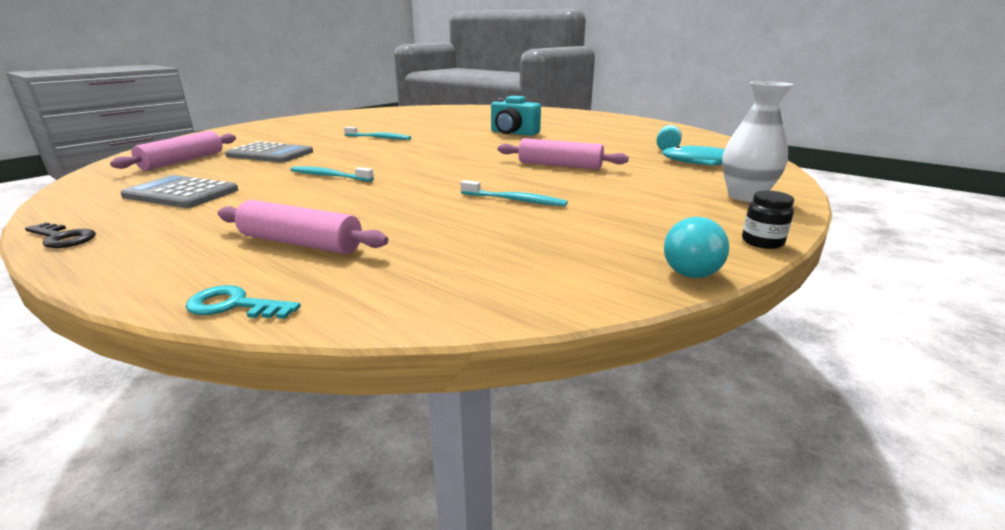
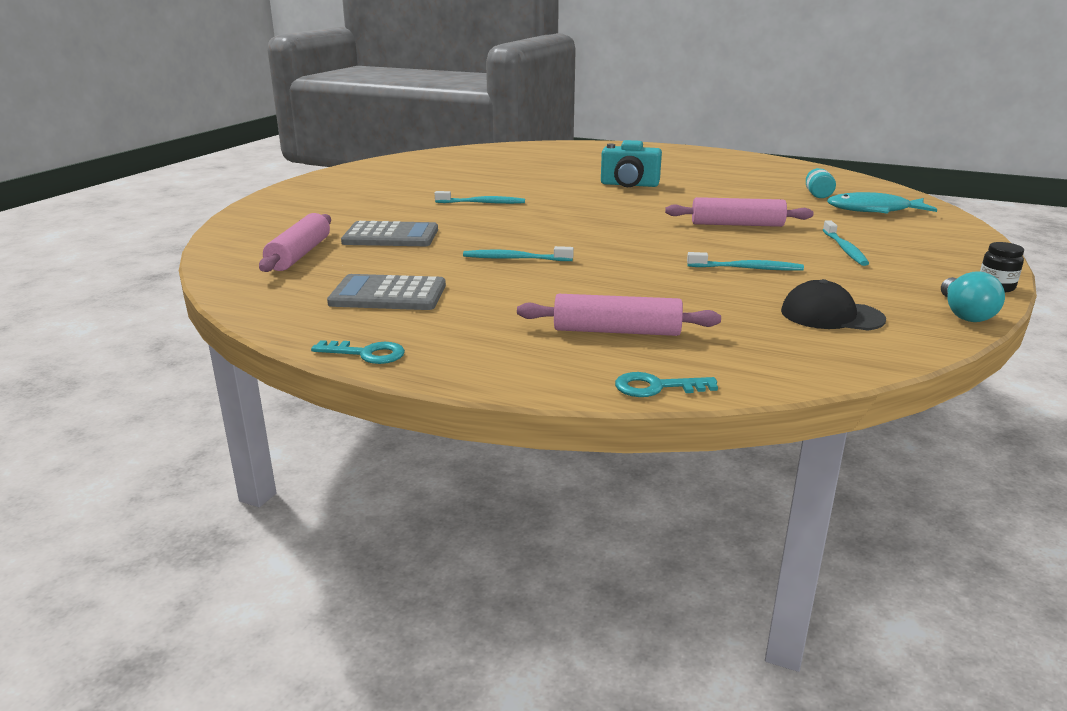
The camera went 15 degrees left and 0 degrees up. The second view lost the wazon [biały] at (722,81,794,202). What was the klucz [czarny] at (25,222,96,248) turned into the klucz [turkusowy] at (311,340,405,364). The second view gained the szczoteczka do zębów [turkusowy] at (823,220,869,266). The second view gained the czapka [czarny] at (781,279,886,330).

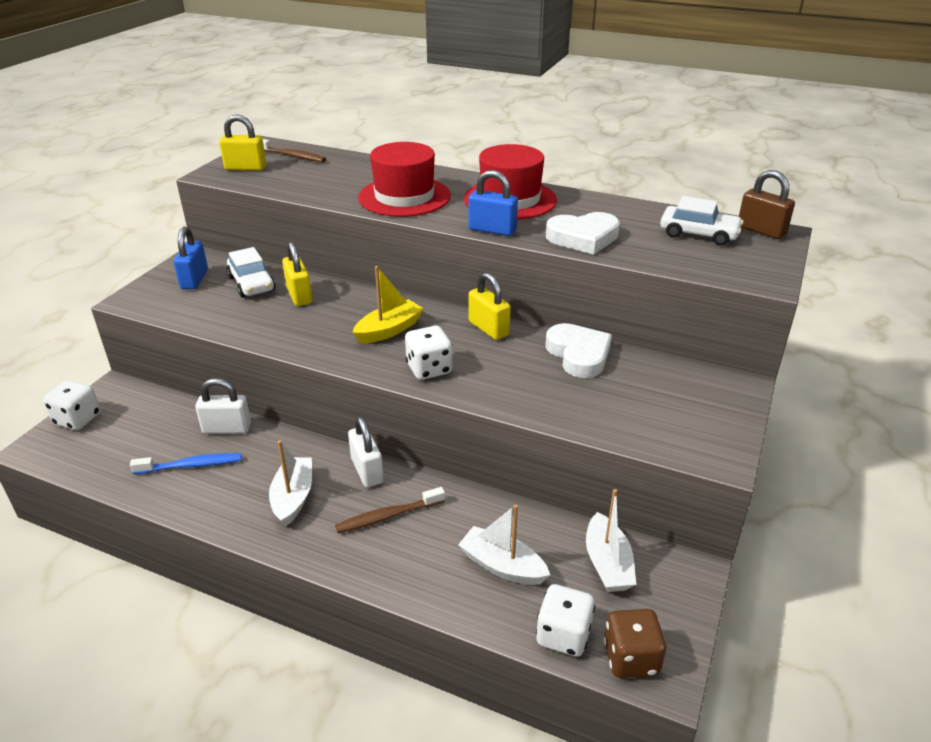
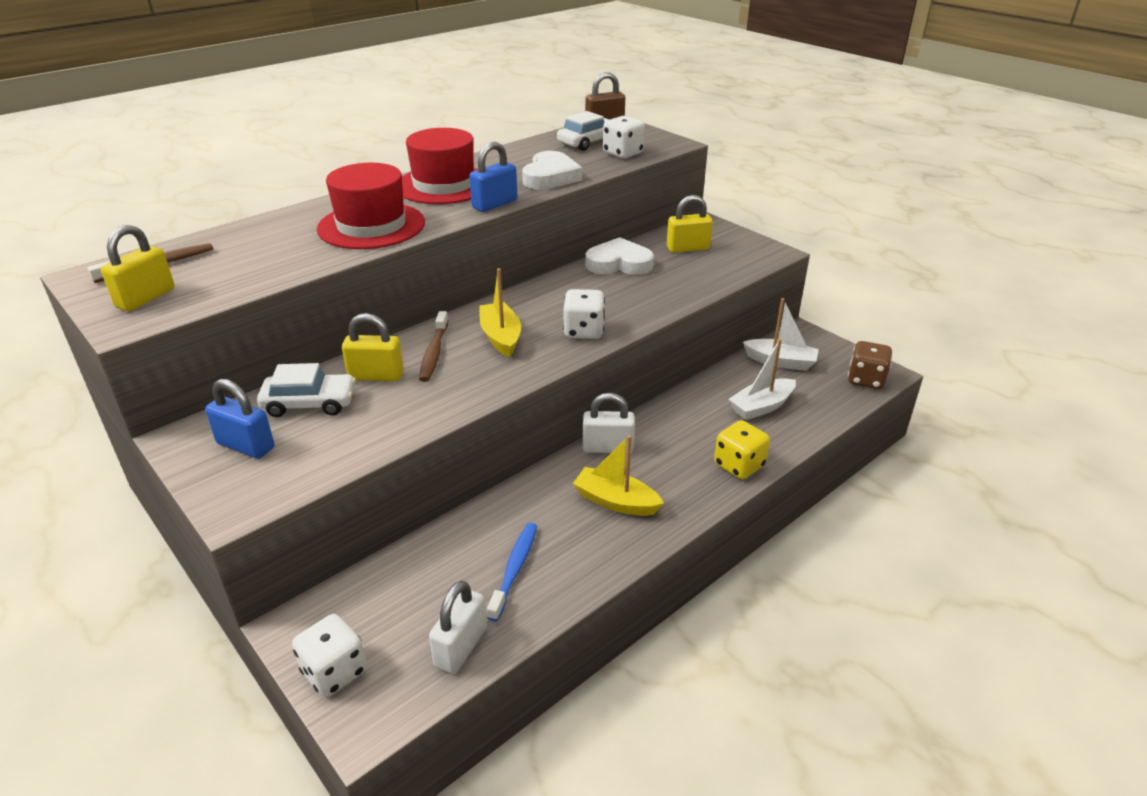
The camera went 65 degrees left and 0 degrees up. The kłódka [żółty] ended up elsewhere, having gone from (469,272,511,340) to (667,195,713,253). The kłódka [biały] ended up elsewhere, having gone from (195,378,251,434) to (429,580,487,674). What was the łódka [biały] at (269,440,312,527) turned into the łódka [żółty] at (573,435,664,516). The szczoteczka do zębów [brązowy] ended up elsewhere, having gone from (335,487,445,533) to (419,311,448,382). The kostka do gry [biały] ended up elsewhere, having gone from (536,584,595,657) to (603,116,645,158). The second view gained the kostka do gry [żółty] at (714,420,770,479).

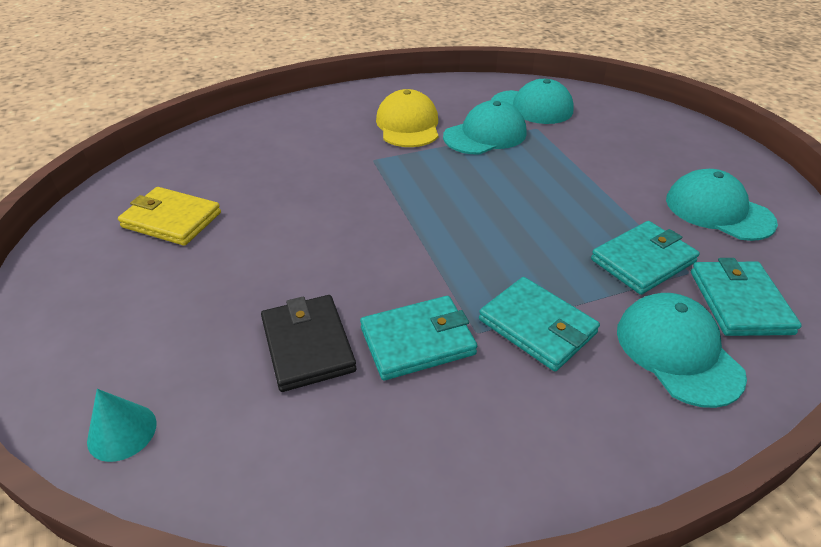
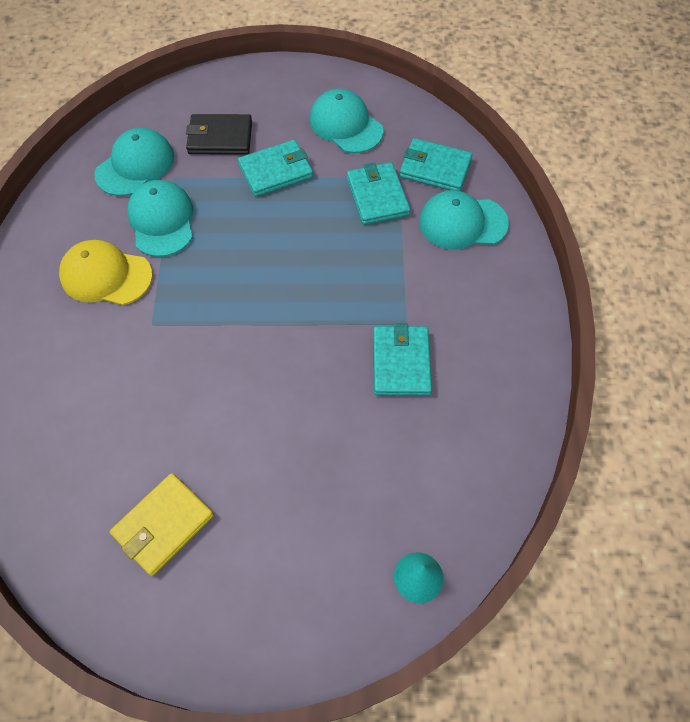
The camera went 70 degrees left and 20 degrees up. The czapka [turkusowy] at (666,169,778,241) ended up facing another way, 75 degrees clockwise from before. The portfel [turkusowy] ended up elsewhere, having gone from (479,277,600,371) to (238,140,313,197). The portfel [czarny] ended up elsewhere, having gone from (261,295,356,392) to (186,114,252,155).

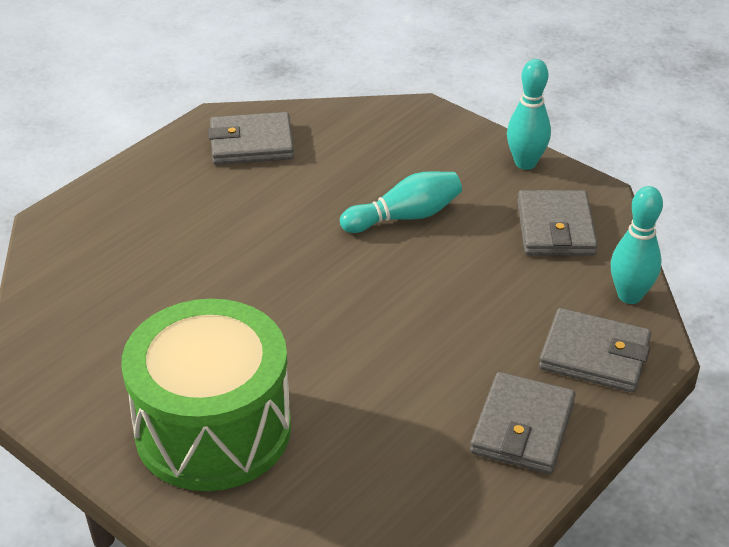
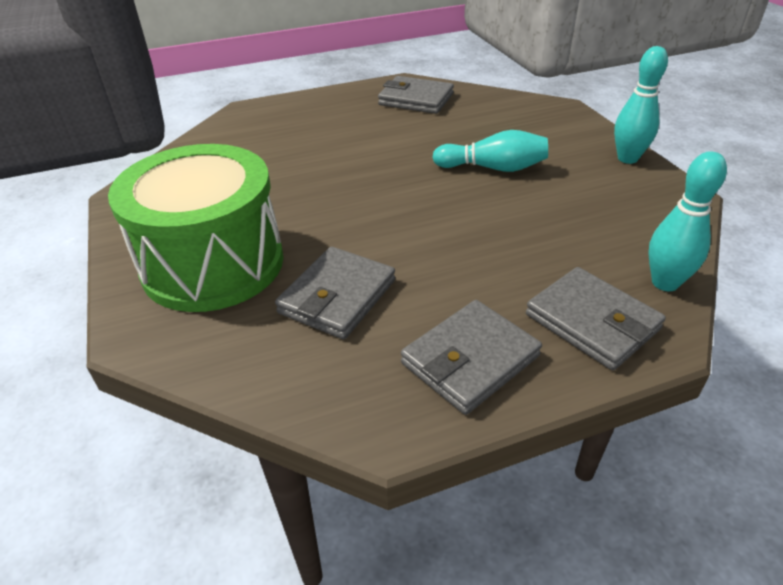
The camera went 30 degrees right and 0 degrees up. The portfel [szary] ended up elsewhere, having gone from (517,190,598,256) to (275,247,395,339).

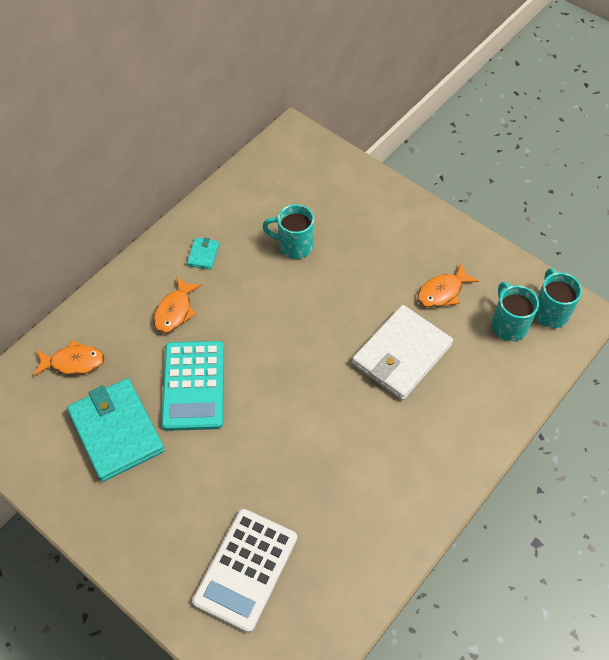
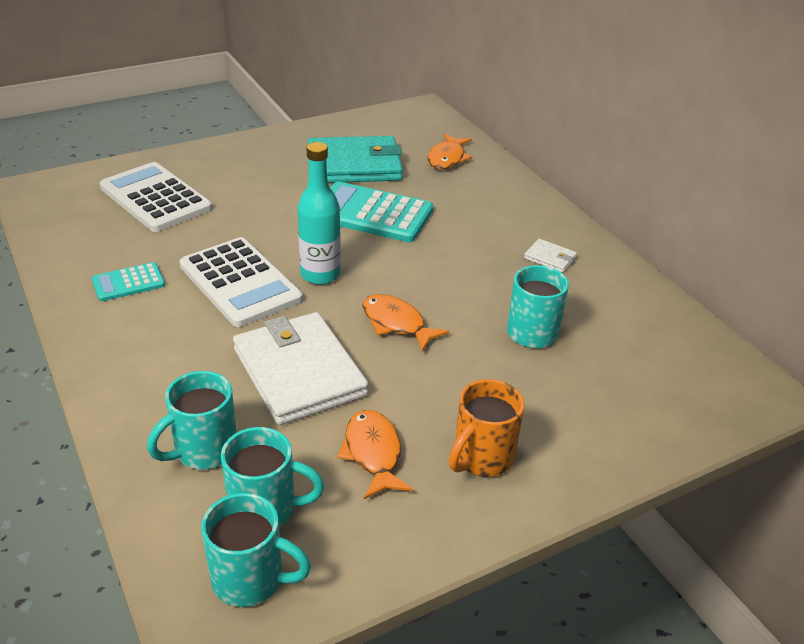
The camera went 110 degrees right and 20 degrees down. What was the portfel [turkusowy] at (187,237,219,270) turned into the portfel [biały] at (524,239,577,273). The ryba [pomarańczowy] ended up elsewhere, having gone from (154,276,202,333) to (362,294,449,352). The second view gained the butelka [turkusowy] at (298,142,341,285). The second view gained the kalkulator [biały] at (179,237,303,327). The second view gained the kalkulator [turkusowy] at (92,262,165,301). The second view gained the kubek [turkusowy] at (147,371,237,469). The second view gained the kubek [pomarańczowy] at (449,379,525,477).

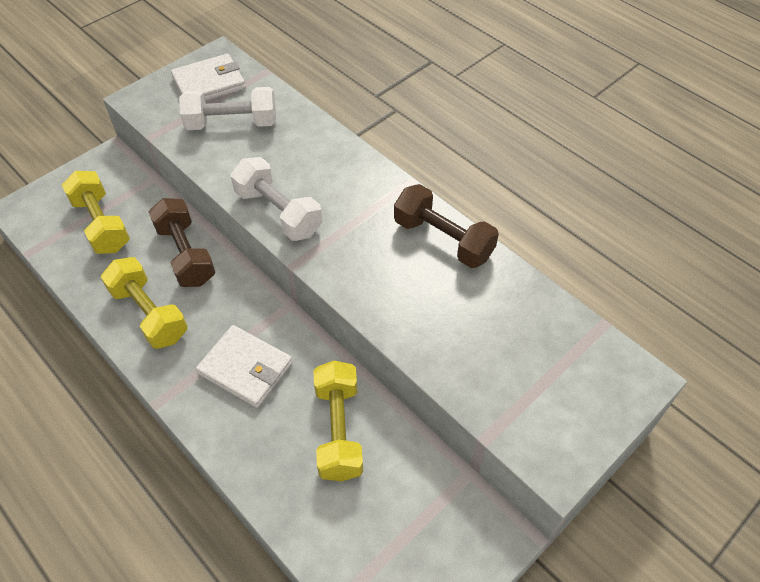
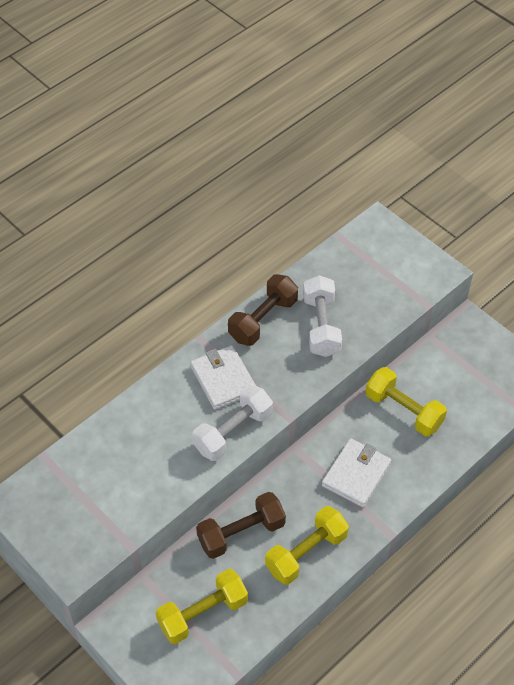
The camera went 90 degrees left and 0 degrees up. The portfel [biały] ended up elsewhere, having gone from (171,54,246,101) to (190,345,256,410). The hantel [biały] ended up elsewhere, having gone from (179,87,276,130) to (303,275,342,357). The hantel [żółty] at (313,361,363,482) ended up facing another way, 45 degrees clockwise from before.

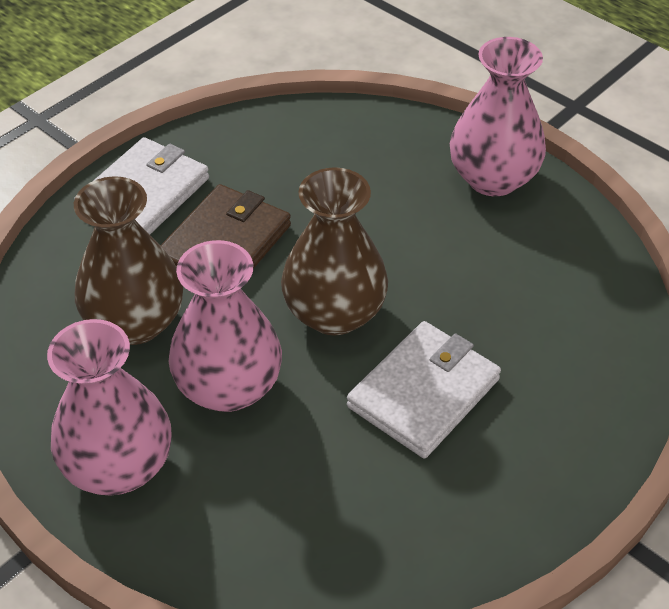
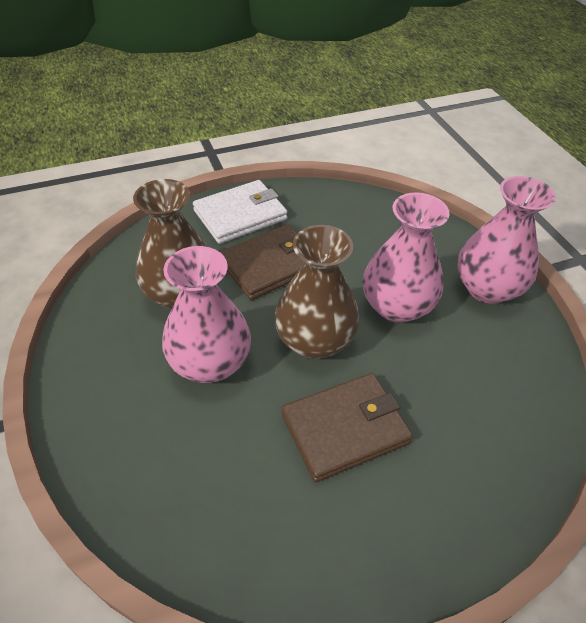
The camera went 25 degrees right and 0 degrees up. The wazon [różowy] ended up elsewhere, having gone from (47,319,172,496) to (363,192,450,323). What was the portfel [biały] at (347,321,501,458) turned into the portfel [brązowy] at (281,373,413,482).

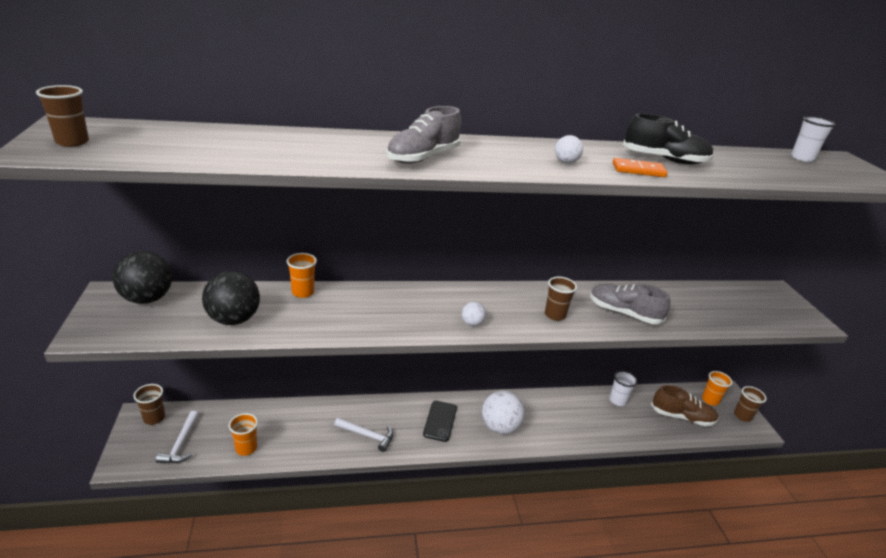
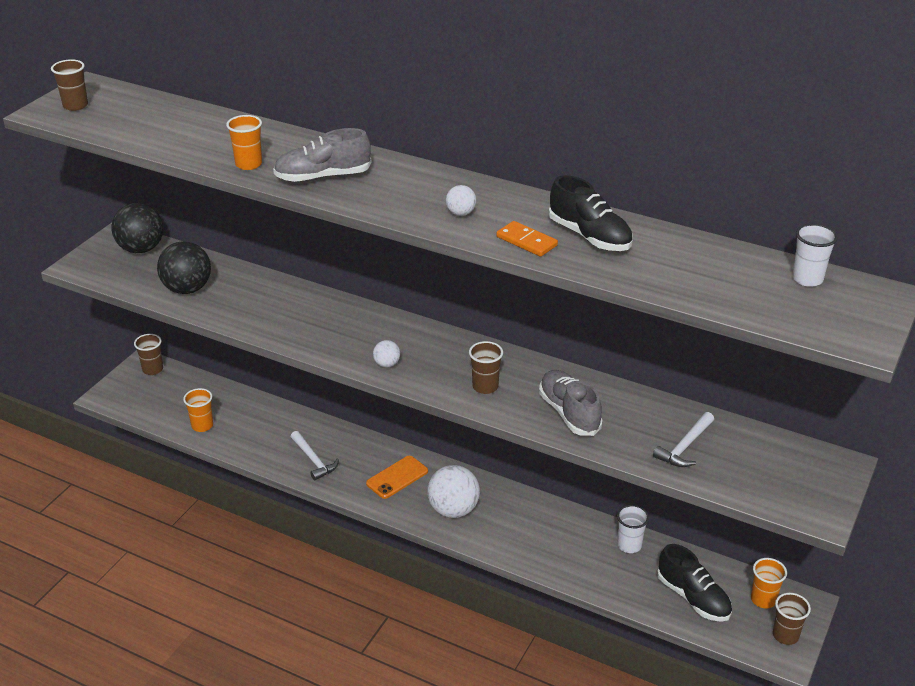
The camera went 40 degrees right and 5 degrees up. The szklanka [pomarańczowy] ended up elsewhere, having gone from (287,253,317,298) to (226,115,262,170). What was the but [brązowy] at (651,385,718,426) turned into the but [czarny] at (657,544,732,622). What was the telefon [czarny] at (423,401,457,442) turned into the telefon [pomarańczowy] at (366,456,428,499). The młotek [biały] ended up elsewhere, having gone from (156,411,199,463) to (653,412,714,467).

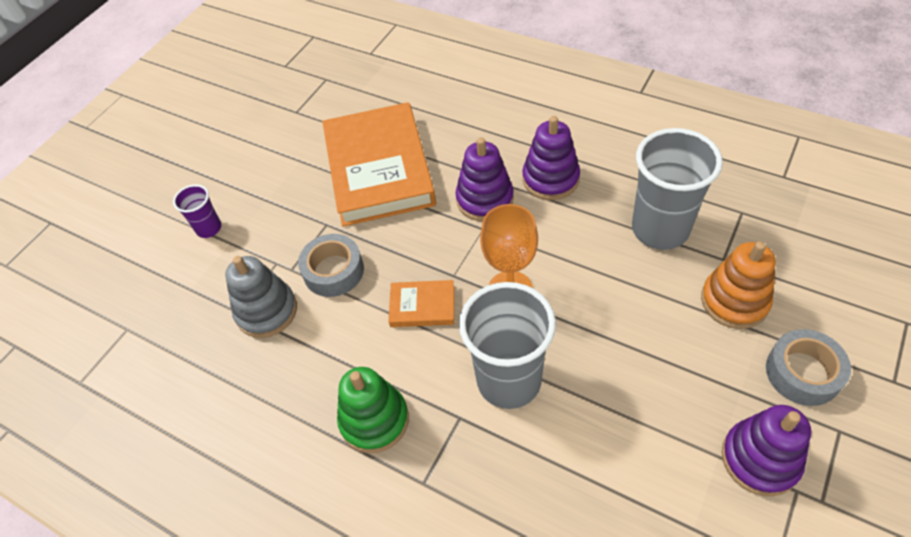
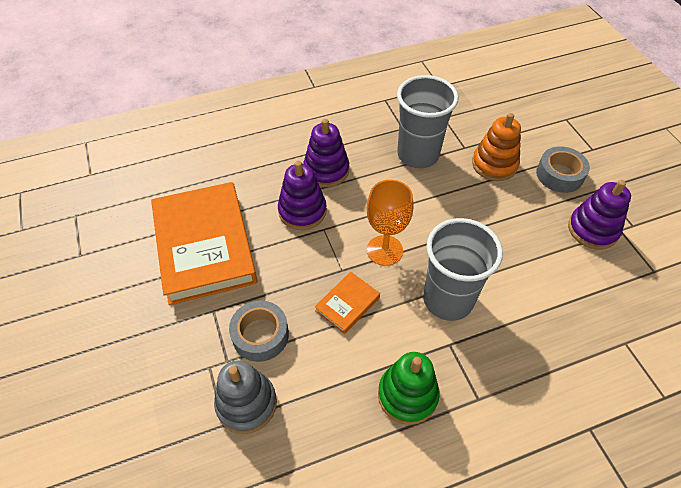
The camera went 55 degrees left and 0 degrees up. The książka [pomarańczowy] at (322,102,436,227) ended up facing another way, 45 degrees clockwise from before. The second view lost the szklanka [fioletowy] at (173,184,221,238).

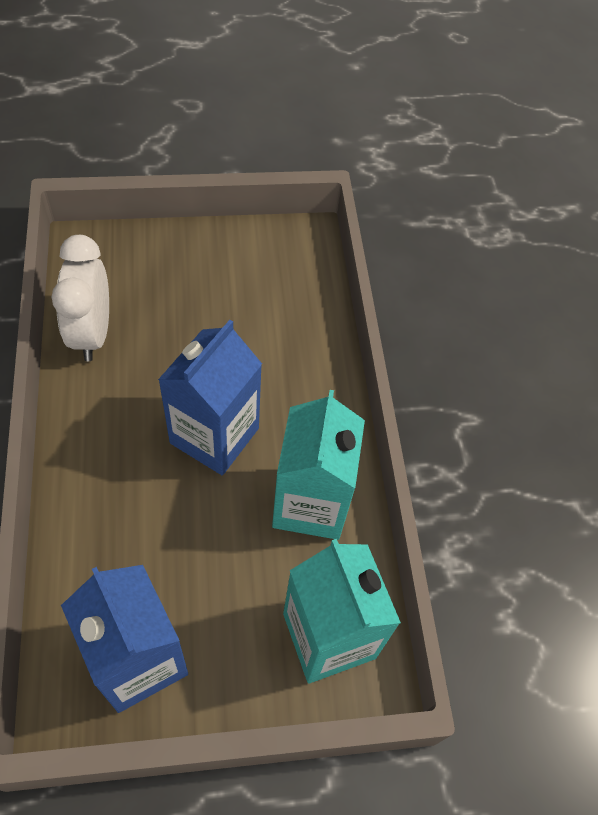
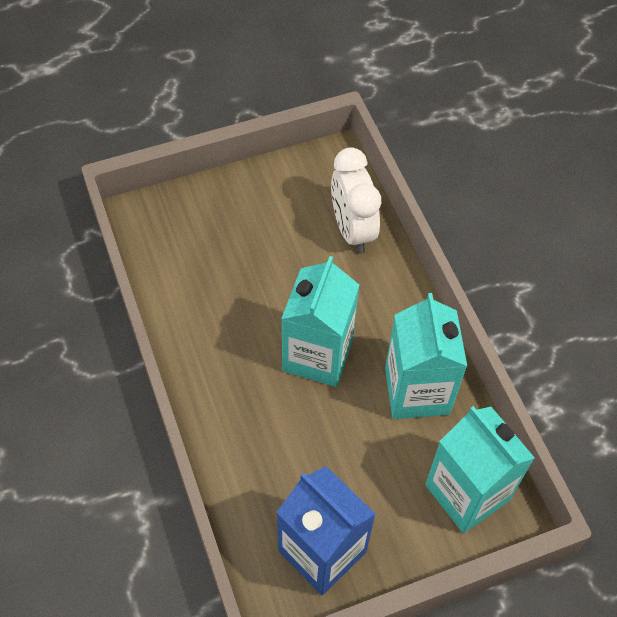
The camera went 10 degrees left and 0 degrees up. The budzik [biały] ended up elsewhere, having gone from (52,235,109,361) to (331,147,381,254). What was the karton mleka [niebieski] at (158,320,262,475) turned into the karton mleka [turkusowy] at (281,256,359,387).

